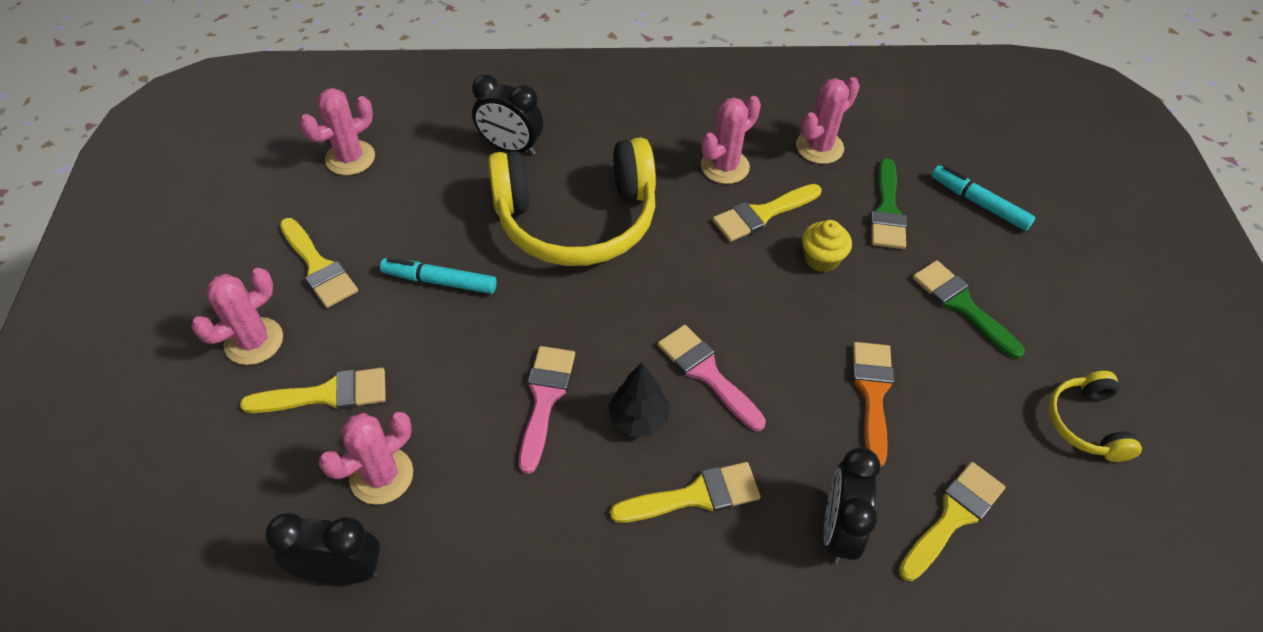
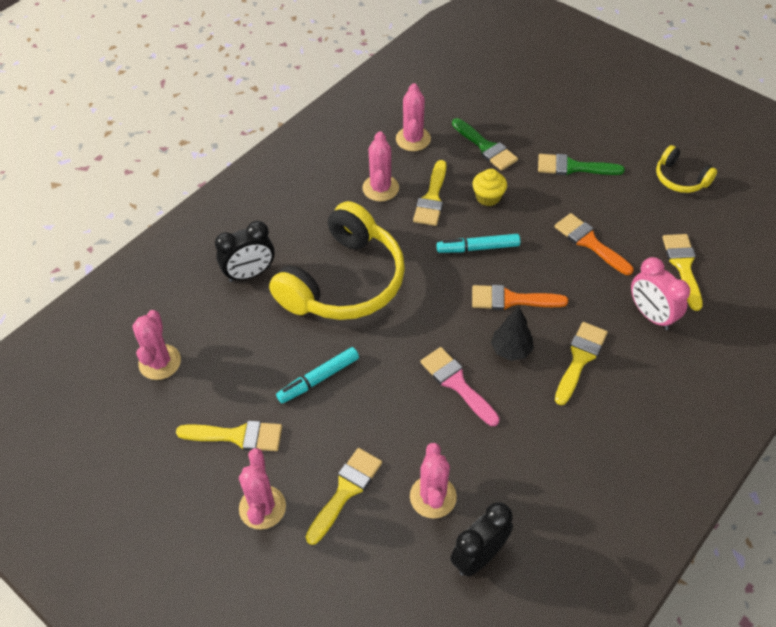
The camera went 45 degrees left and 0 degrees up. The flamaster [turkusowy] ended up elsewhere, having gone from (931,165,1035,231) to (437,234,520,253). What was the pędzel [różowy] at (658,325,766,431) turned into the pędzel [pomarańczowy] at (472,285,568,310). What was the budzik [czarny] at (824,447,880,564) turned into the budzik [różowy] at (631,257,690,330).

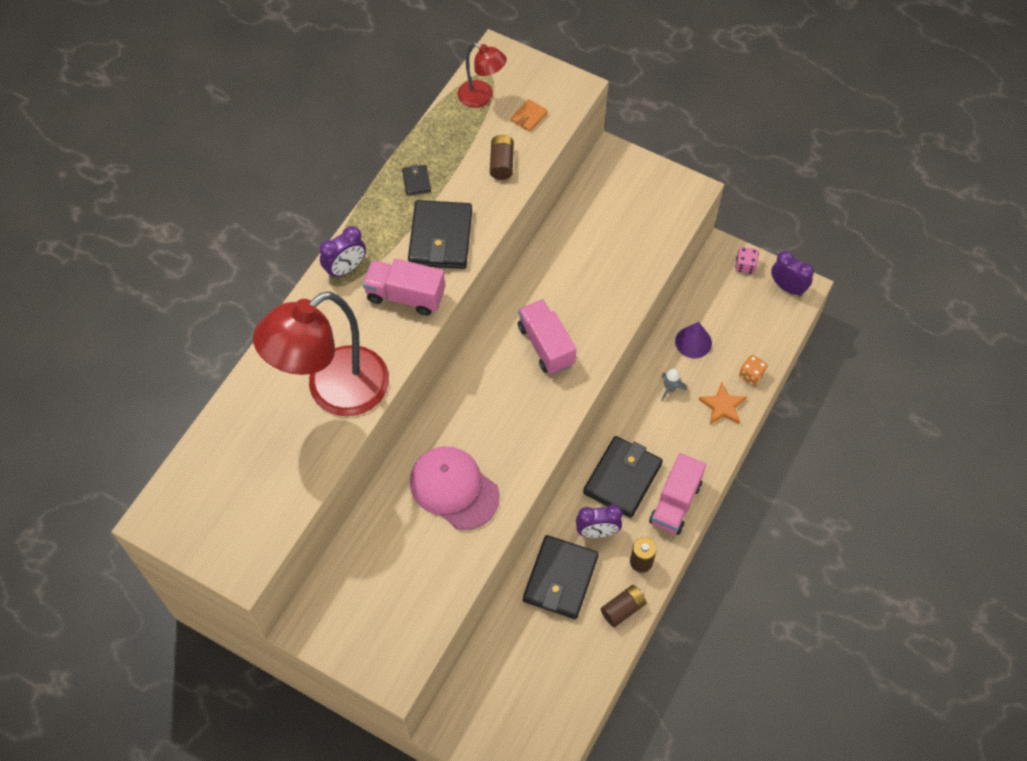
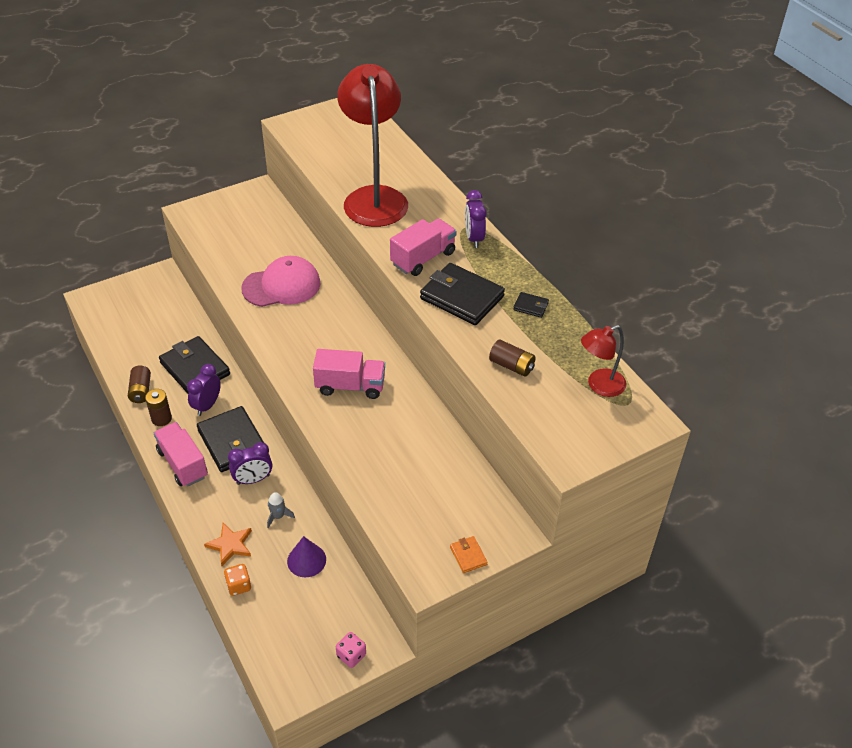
The camera went 120 degrees right and 15 degrees down. The portfel [pomarańczowy] ended up elsewhere, having gone from (511,99,548,132) to (450,536,488,573). The budzik [fioletowy] ended up elsewhere, having gone from (771,251,814,297) to (228,442,272,485).

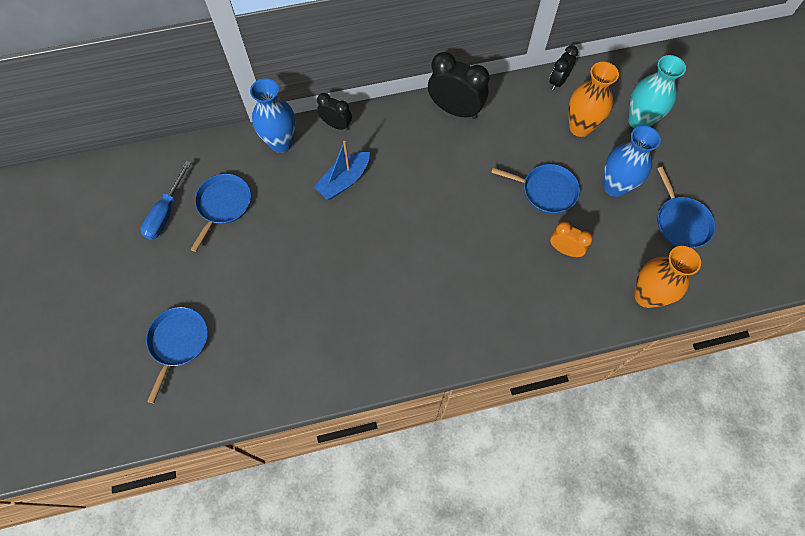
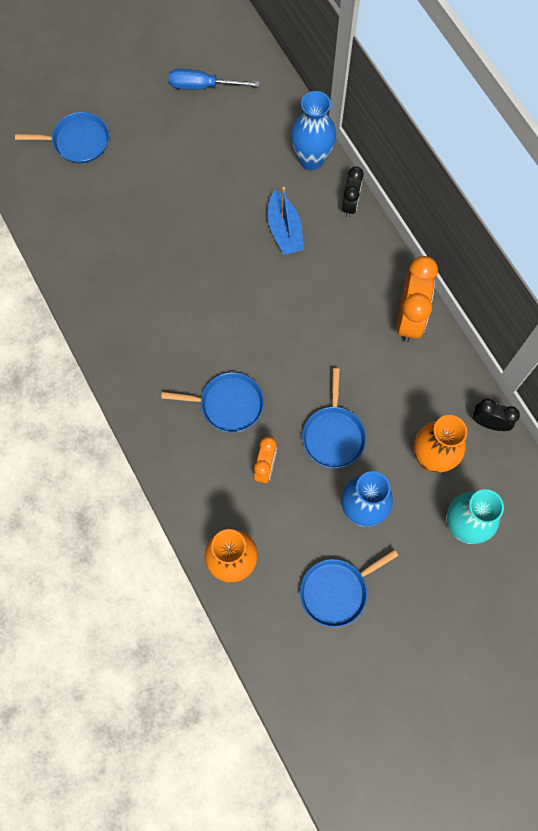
The camera went 75 degrees right and 5 degrees up. What was the budzik [czarny] at (428,52,489,119) turned into the budzik [pomarańczowy] at (397,256,438,342). The łódka [niebieski] at (314,141,370,200) ended up facing another way, 135 degrees counterclockwise from before. The patelnia [niebieski] ended up elsewhere, having gone from (190,174,251,252) to (161,372,264,432).

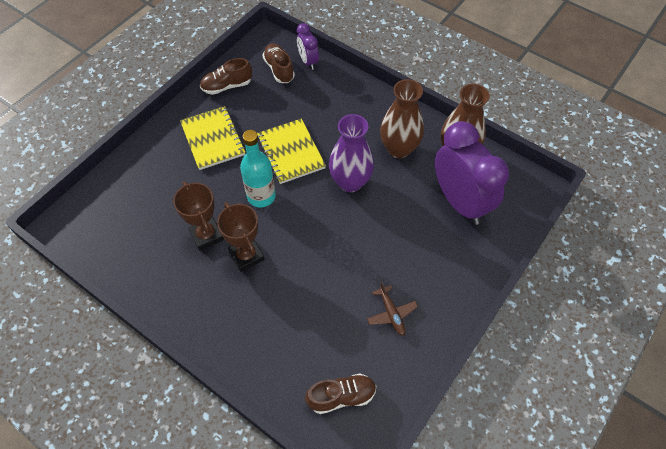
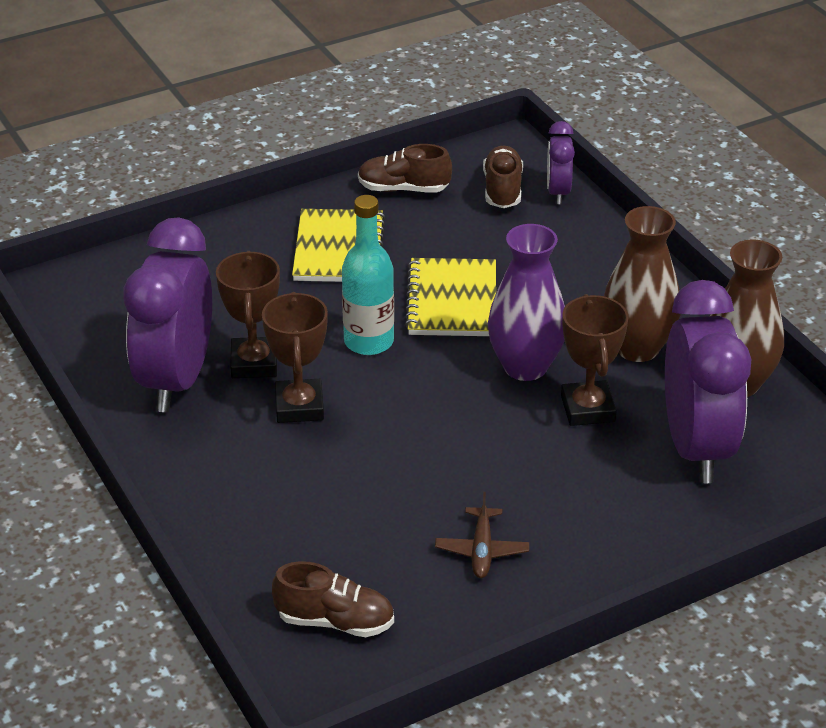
The camera went 25 degrees right and 20 degrees down. The second view gained the budzik [fioletowy] at (123,217,212,412). The second view gained the puchar [brązowy] at (561,294,629,426).

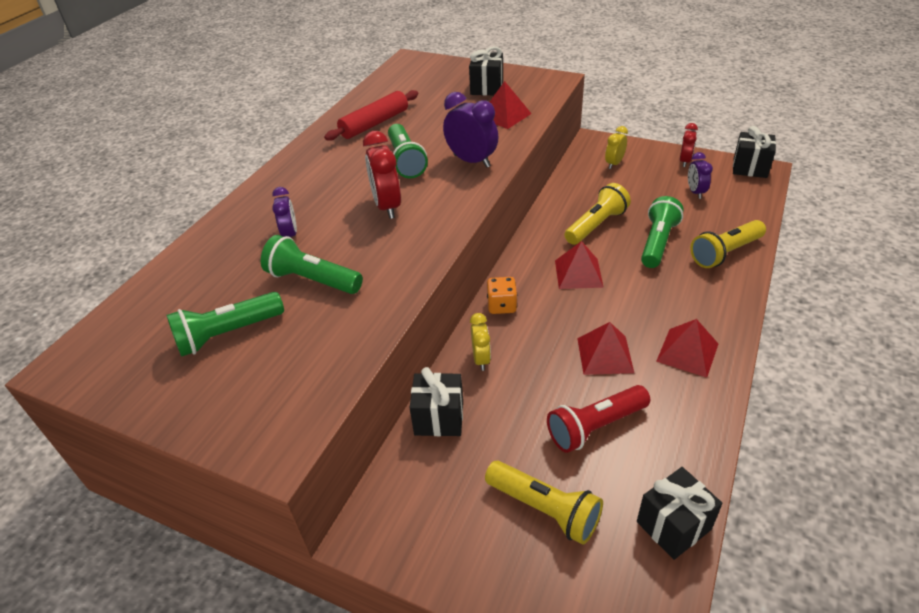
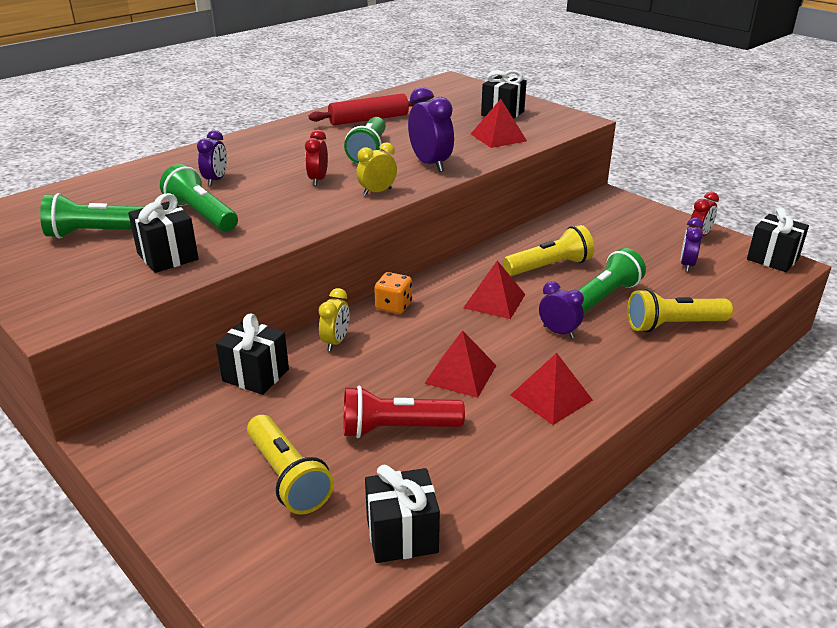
The camera went 20 degrees right and 10 degrees down. The budzik [żółty] ended up elsewhere, having gone from (605,126,628,169) to (356,142,397,196). The size of the budzik [czerwony] at (363,131,401,219) changed by a factor of 0.63. The second view gained the prezent [czarny] at (128,193,199,273). The second view gained the budzik [fioletowy] at (539,281,584,338).

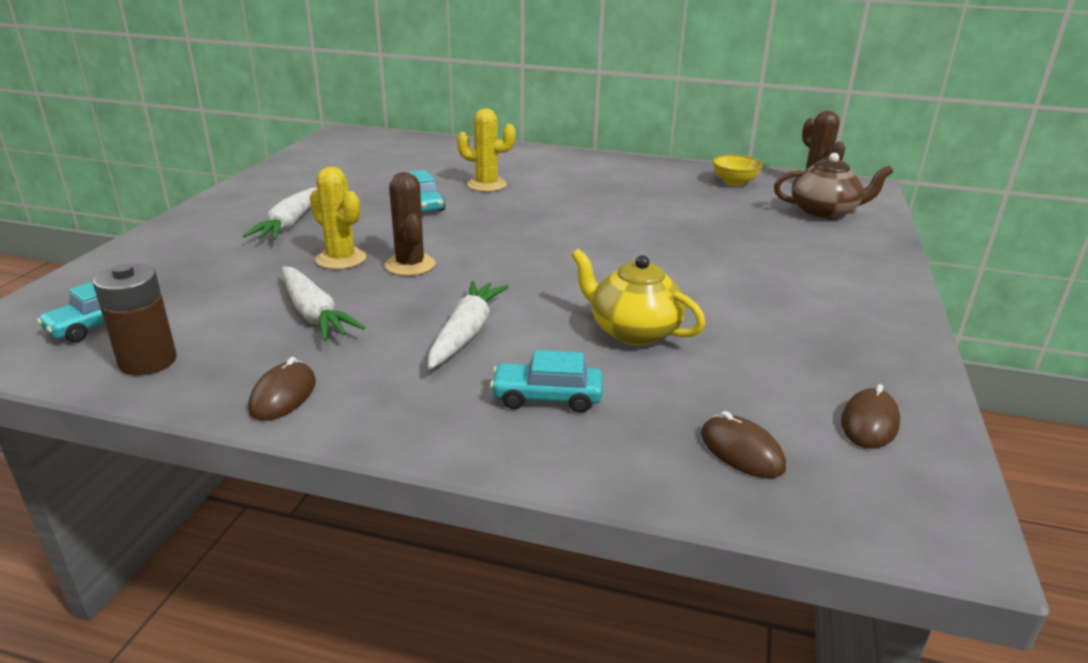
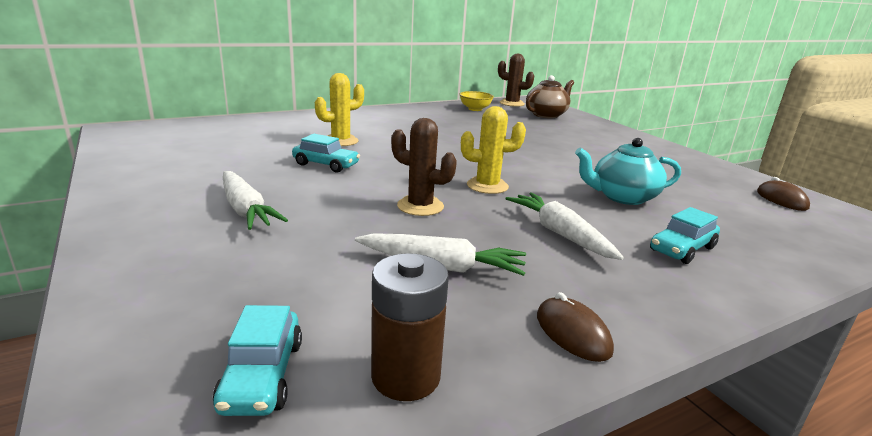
The camera went 45 degrees left and 5 degrees down. The kaktus [żółty] ended up elsewhere, having gone from (310,167,366,269) to (461,106,526,194). What was the imbryk [żółty] at (571,249,705,345) turned into the imbryk [turkusowy] at (575,138,681,205). The second view lost the myszka [brązowy] at (701,411,786,478).

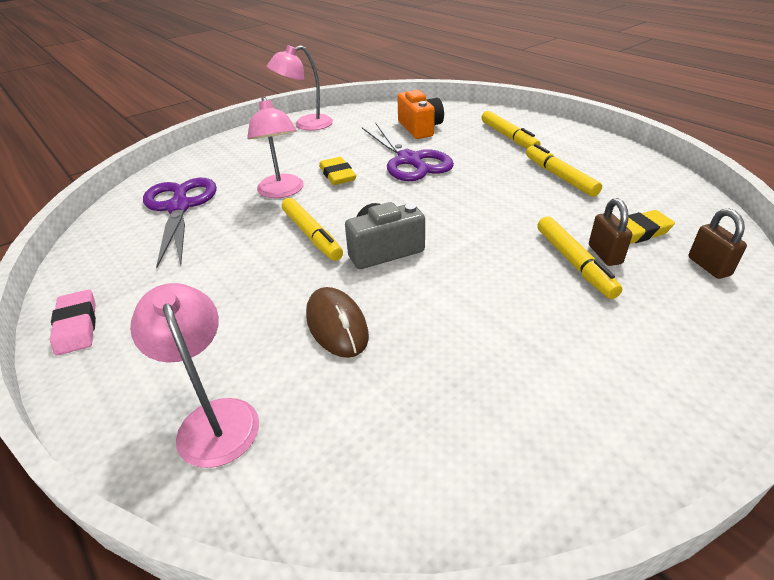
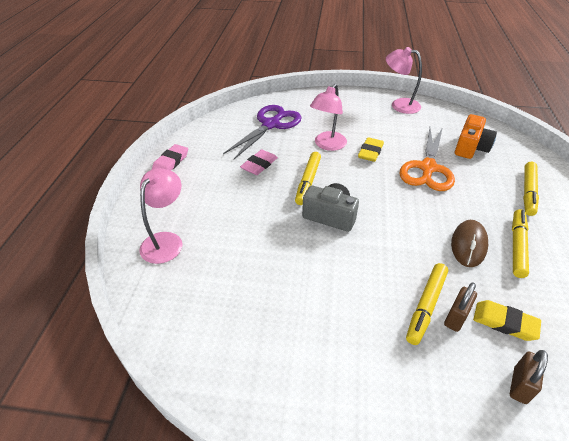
The camera went 45 degrees right and 5 degrees up. What was the nożyczki [fioletowy] at (362,122,454,181) turned into the nożyczki [pomarańczowy] at (400,127,455,191). The myszka [brązowy] ended up elsewhere, having gone from (306,287,369,358) to (451,220,488,267). The second view gained the gumka do mazania [różowy] at (240,150,278,175).

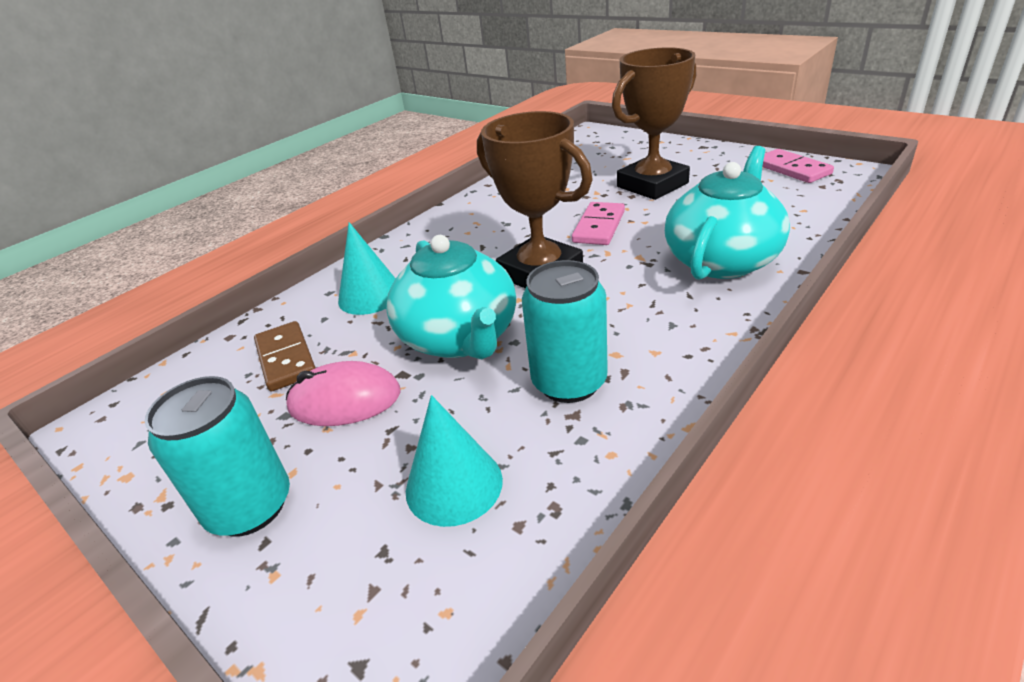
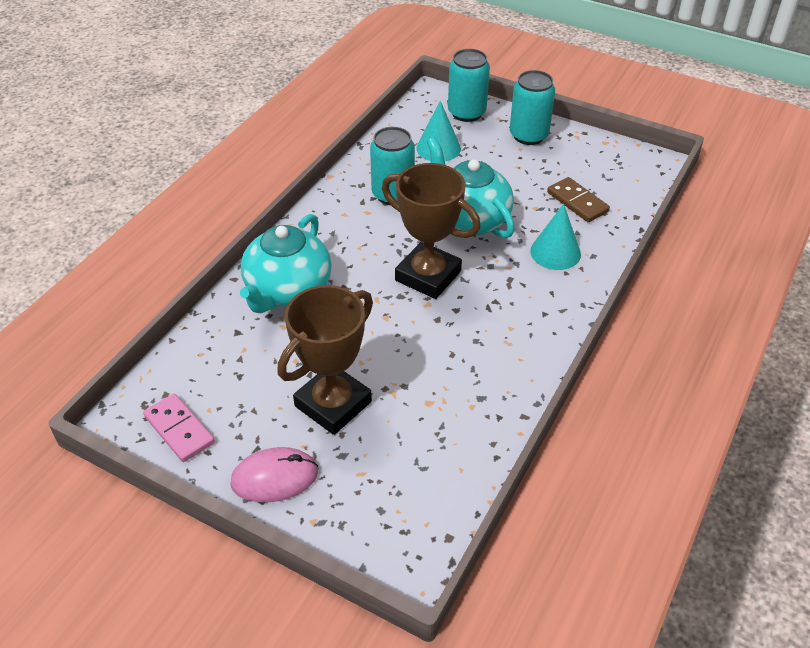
The camera went 165 degrees right and 10 degrees up. The second view lost the kostka domina [różowy] at (572,202,625,245). The myszka [różowy] ended up elsewhere, having gone from (286,361,401,426) to (230,447,318,502). The second view gained the puszka [turkusowy] at (448,49,490,122).

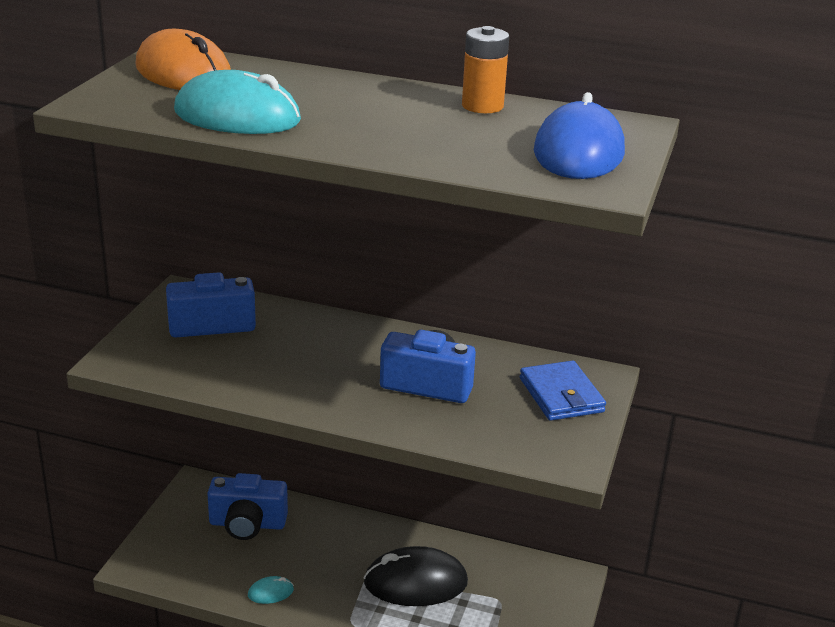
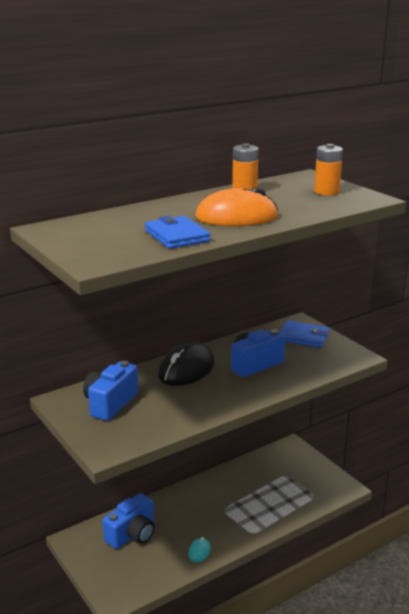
The camera went 50 degrees left and 5 degrees down. The myszka [pomarańczowy] ended up elsewhere, having gone from (135,29,231,90) to (195,187,278,226). Where the myszka [turkusowy] stood at (174,70,301,134), the portfel [niebieski] came to stand at (145,216,211,249). Where the myszka [niebieski] stood at (534,92,625,179), the bateria [pomarańczowy] came to stand at (314,144,343,195). The myszka [czarny] ended up elsewhere, having gone from (363,546,468,606) to (158,342,215,386).

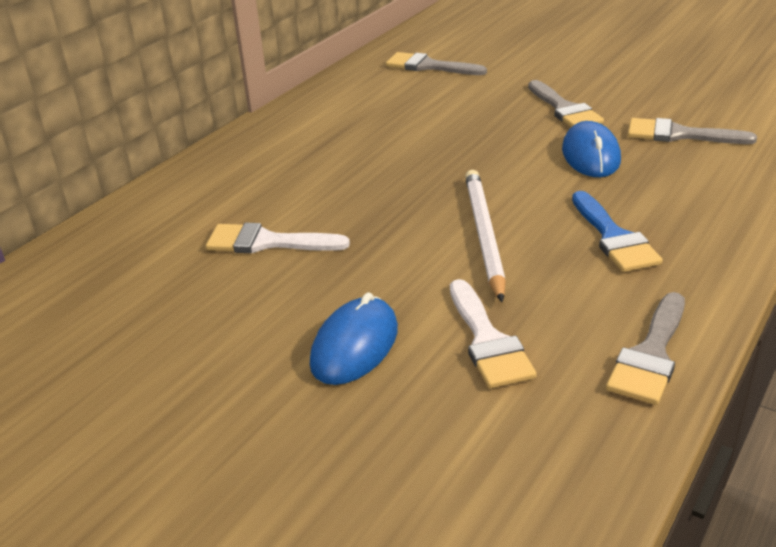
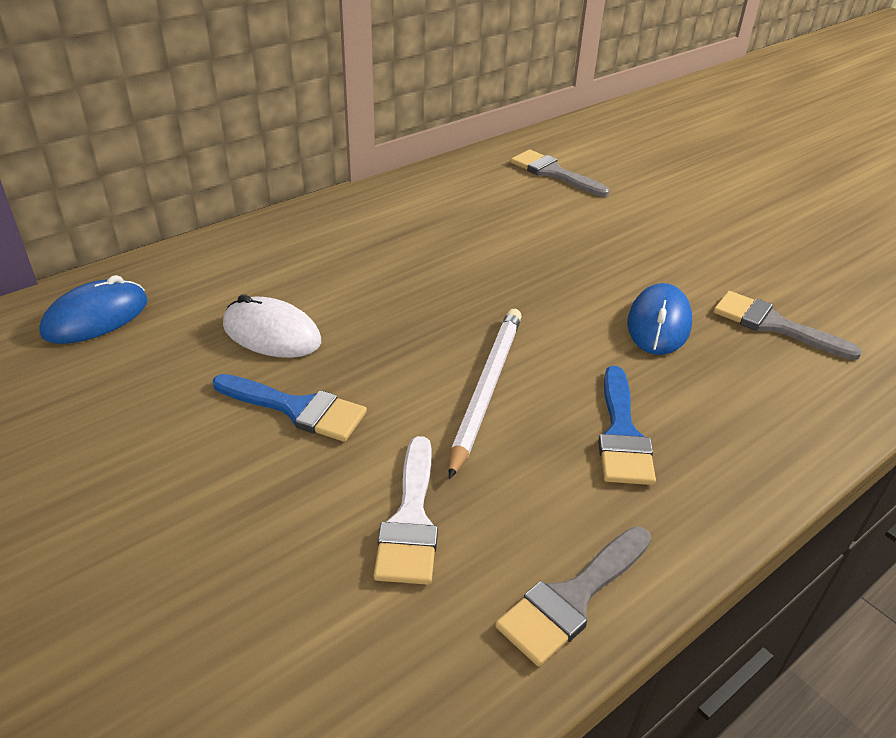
The camera went 15 degrees right and 5 degrees up. The second view lost the pędzel [szary] at (528,80,604,127). Where the pędzel [biały] stood at (206,223,350,253), the myszka [biały] came to stand at (223,294,321,358). The myszka [niebieski] ended up elsewhere, having gone from (310,292,398,385) to (39,275,148,344). The second view gained the pędzel [niebieski] at (213,374,367,442).

